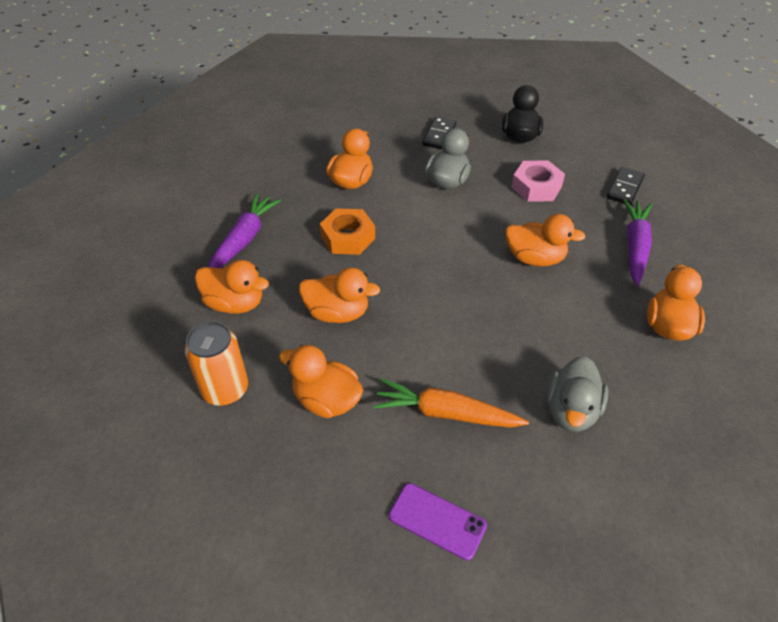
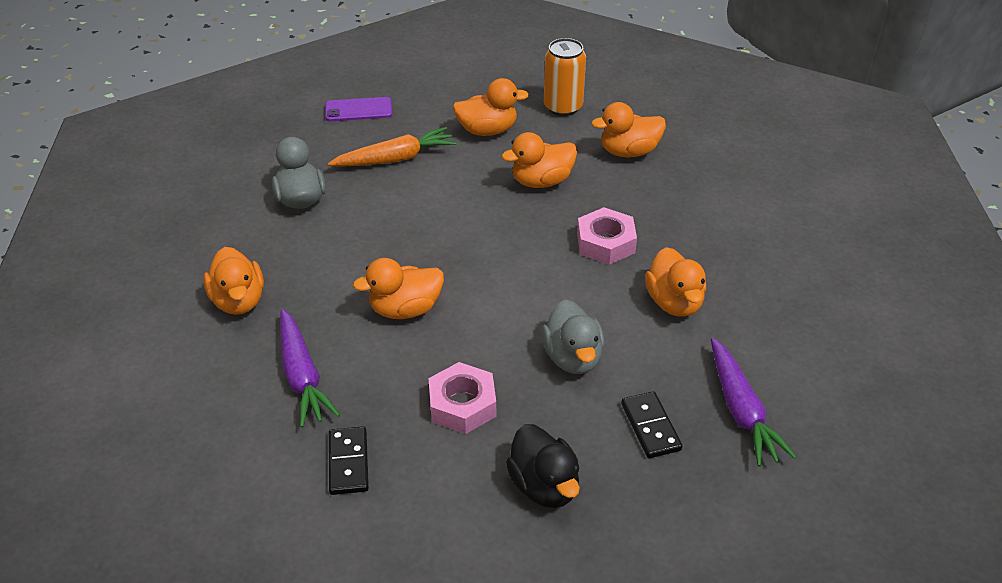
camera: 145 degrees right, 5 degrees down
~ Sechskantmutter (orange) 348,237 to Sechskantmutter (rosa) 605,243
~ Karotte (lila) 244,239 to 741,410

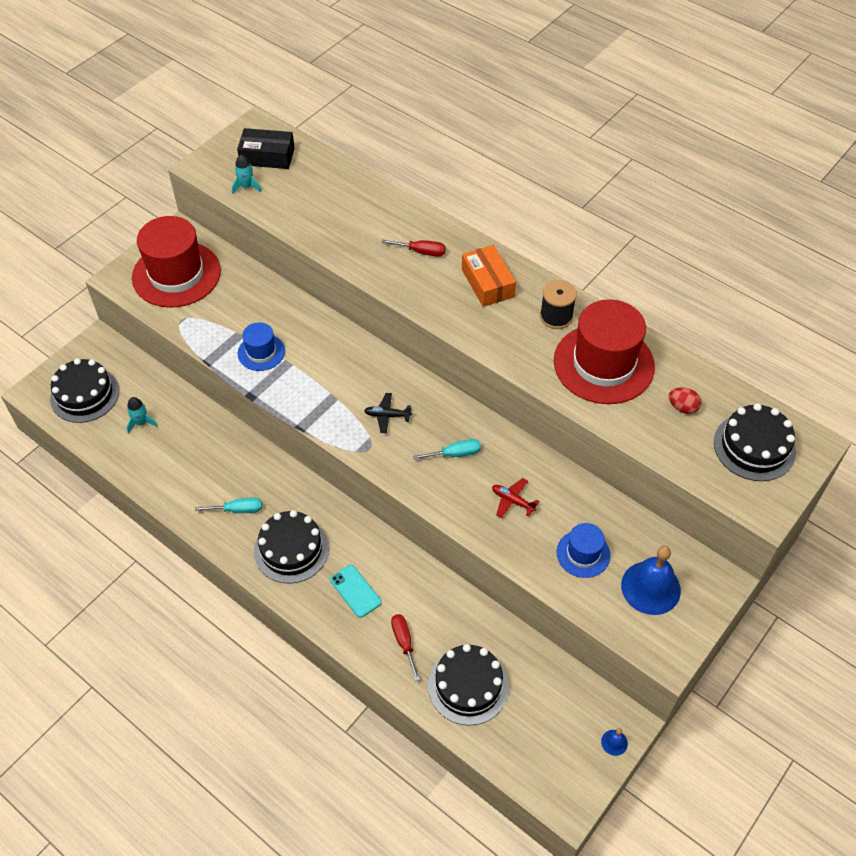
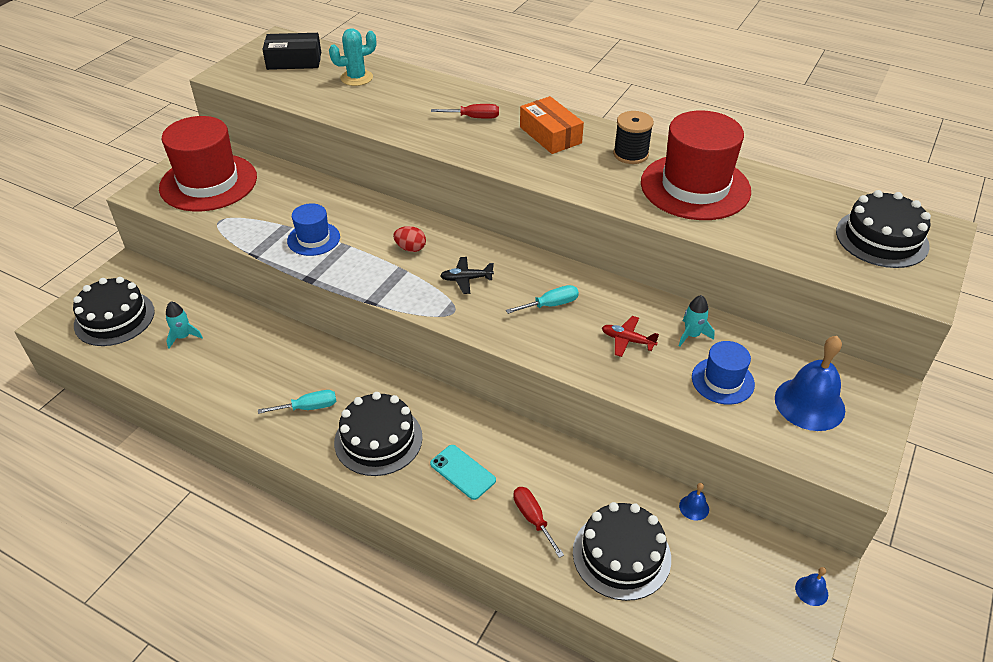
camera: 10 degrees left, 10 degrees down
+ Kaktus (türkis) 356,78
~ Ei (rot) 682,407 to 410,248
~ Rakete (türkis) 246,187 to 692,335
+ Glocke (blau) 694,507

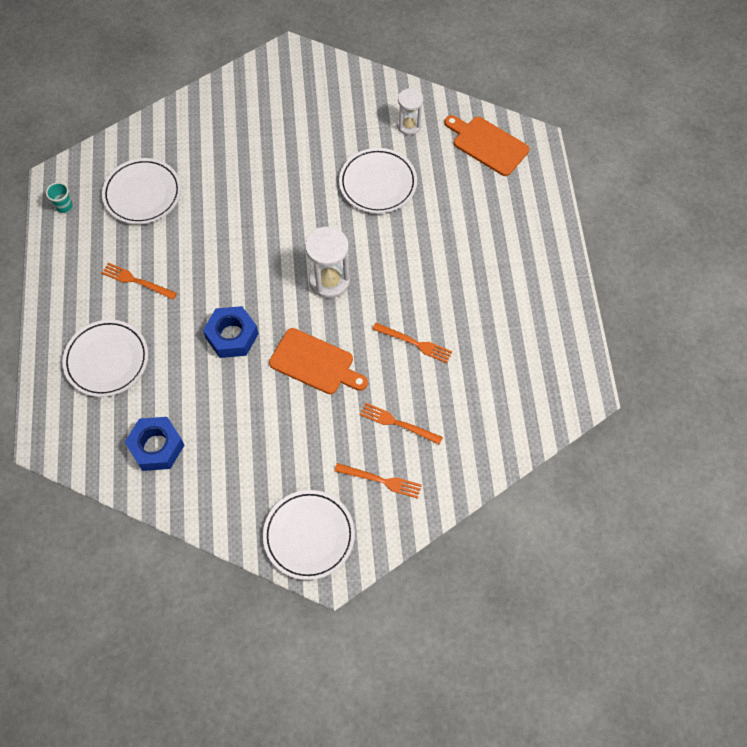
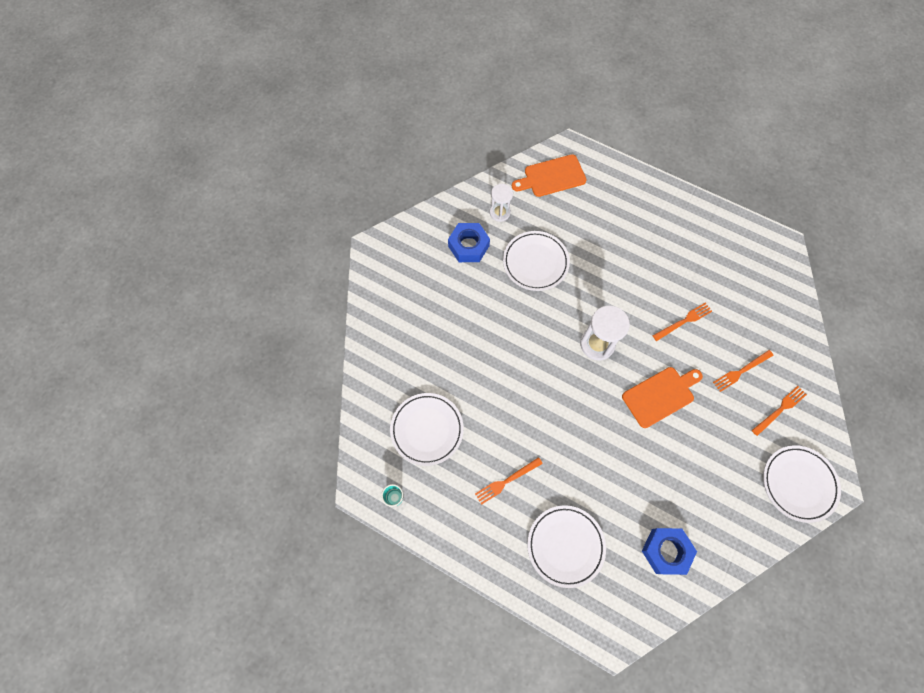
camera: 55 degrees left, 5 degrees up
~ Sechskantmutter (blau) 232,336 to 468,246

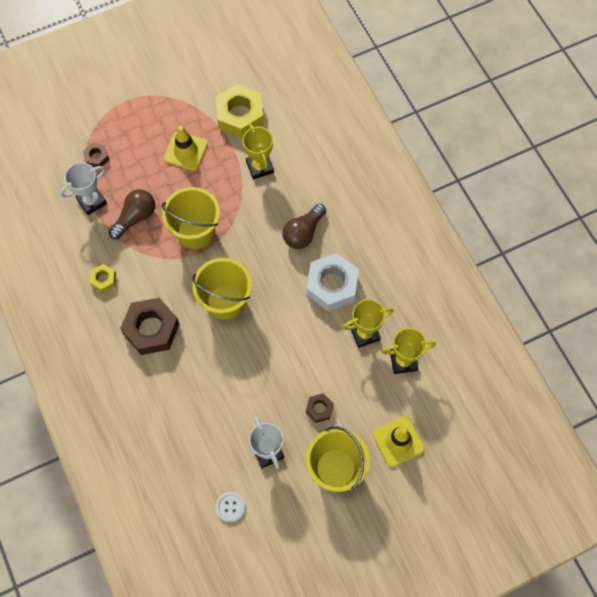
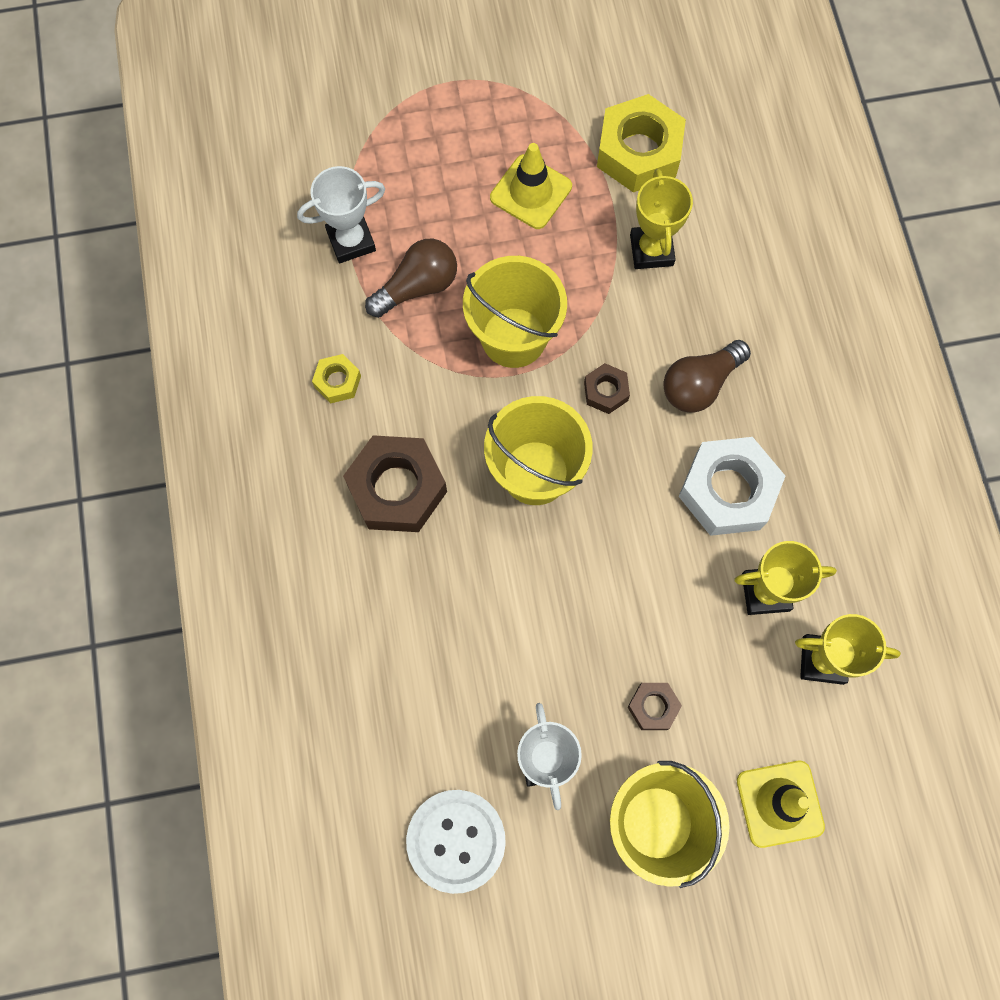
camera: 15 degrees right, 5 degrees up
~ Knopf (weiß) 230,507 = 456,840 x1.86
~ Sechskantmutter (braun) 97,157 to 606,391

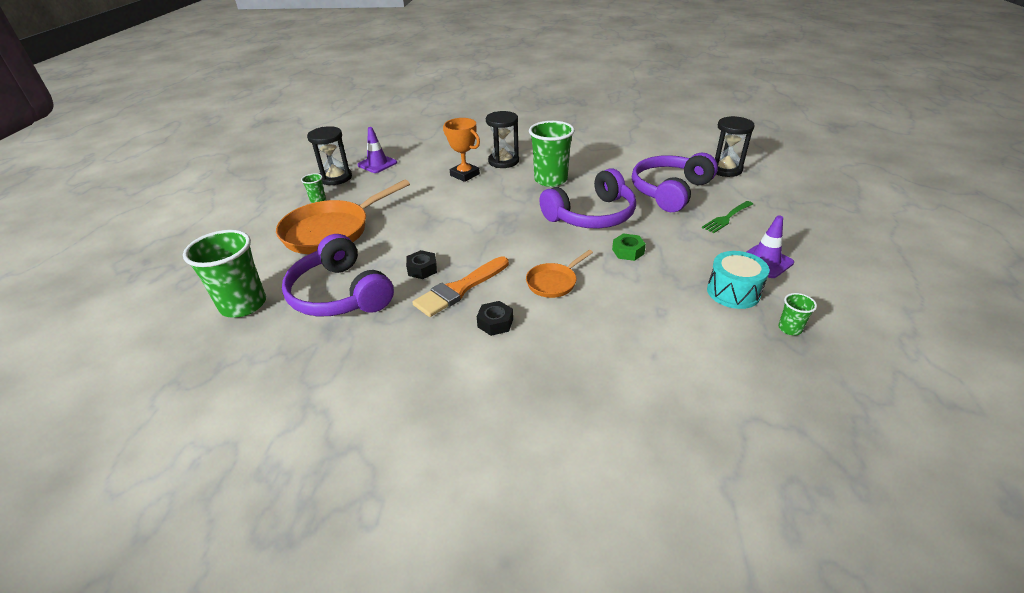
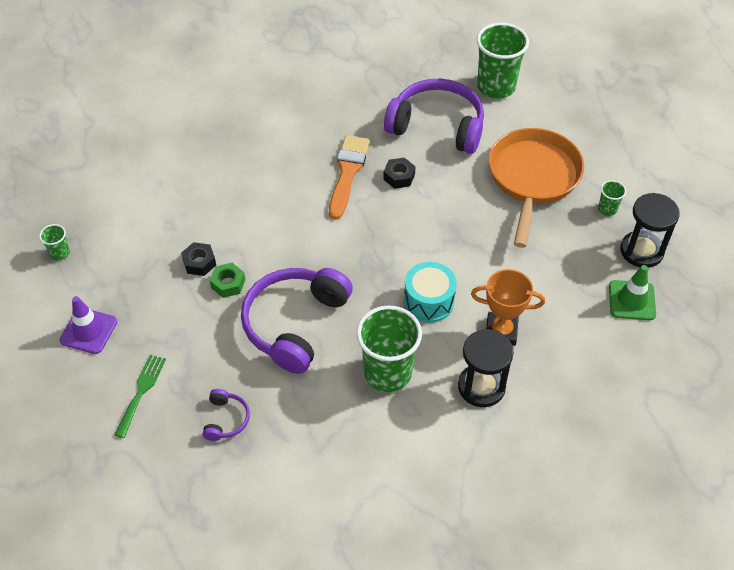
camera: 145 degrees right, 15 degrees up
~ Sechskantmutter (schwarz) 495,323 to 199,263
~ Kopfhörer (lila) 669,191 = 226,419 x0.44
~ Trommel (türkis) 733,292 to 429,301
~ Leitkegel (lila) 377,164 to Leitkegel (grün) 632,300
- Pfanne (orange) 553,282
- Sanduhr (schwarz) 725,169

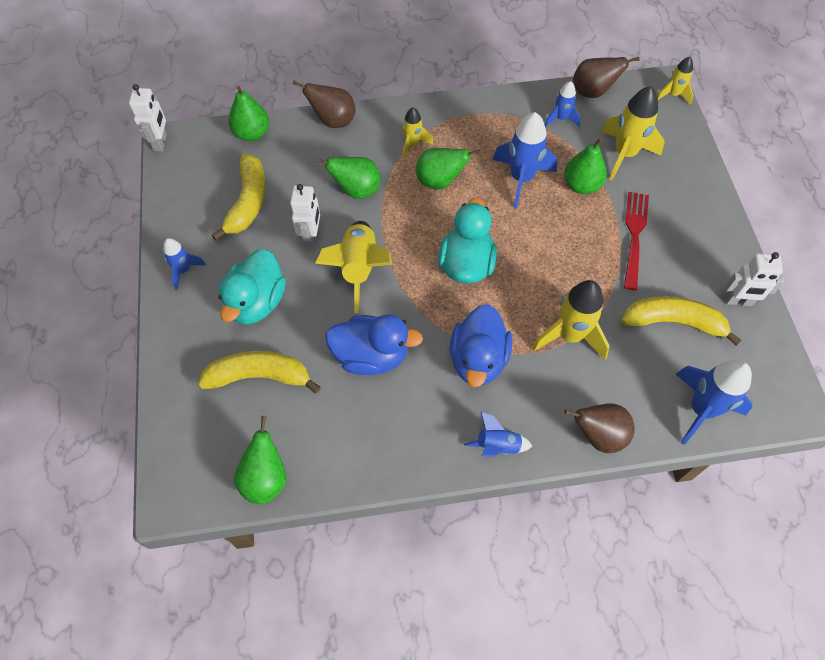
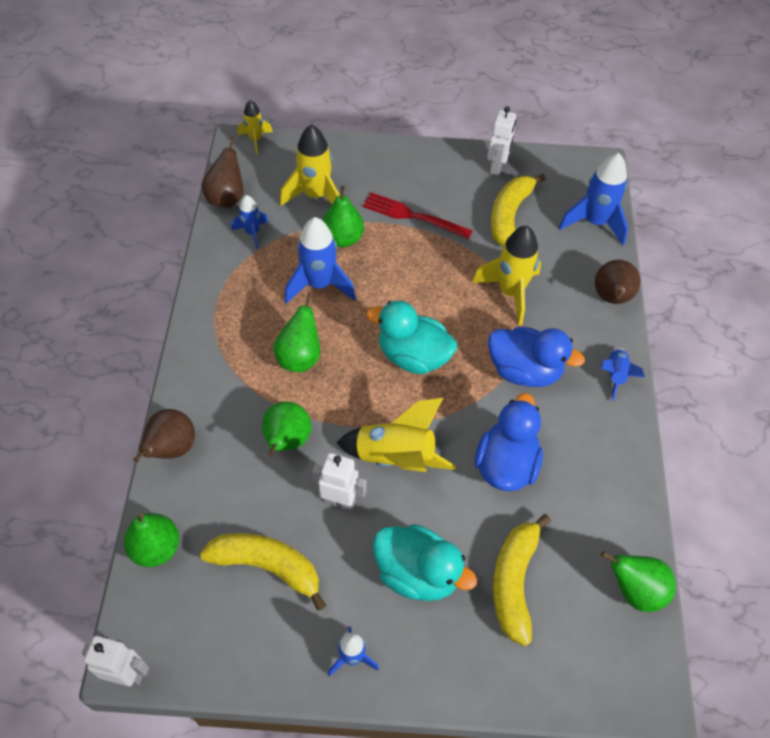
camera: 80 degrees left, 5 degrees down
- Rakete (gelb) 412,144

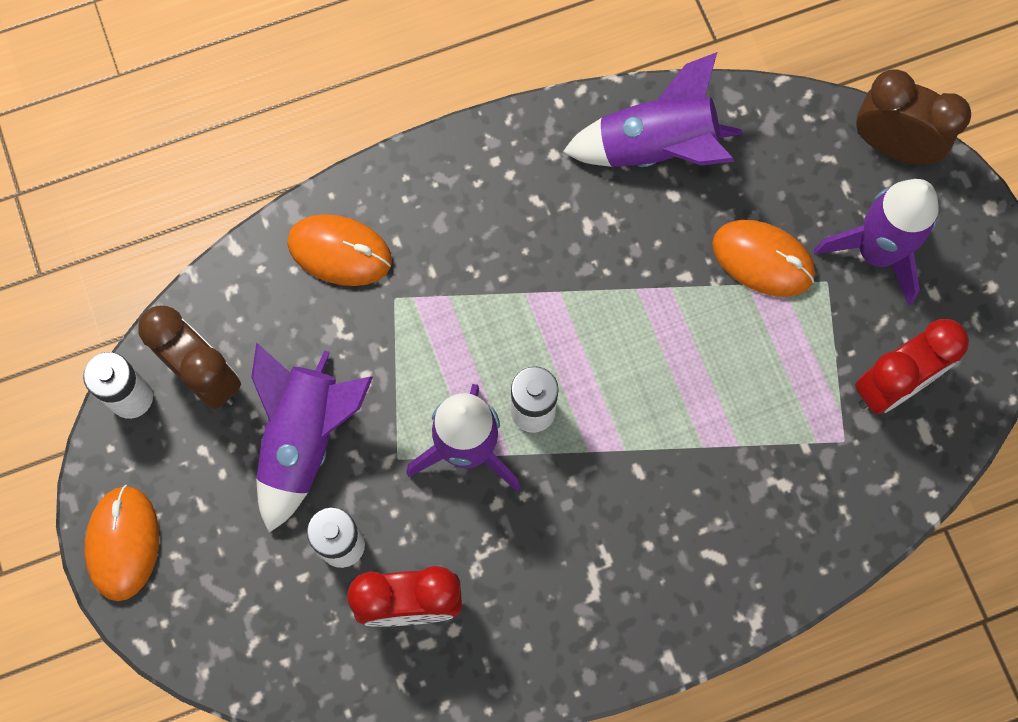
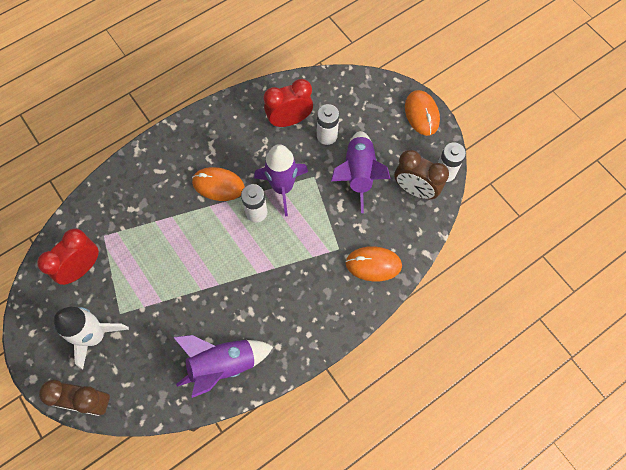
camera: 165 degrees right, 5 degrees down
~ Rakete (lila) 876,252 to Rakete (weiß) 95,336
~ Computermaus (orange) 763,259 to 218,185

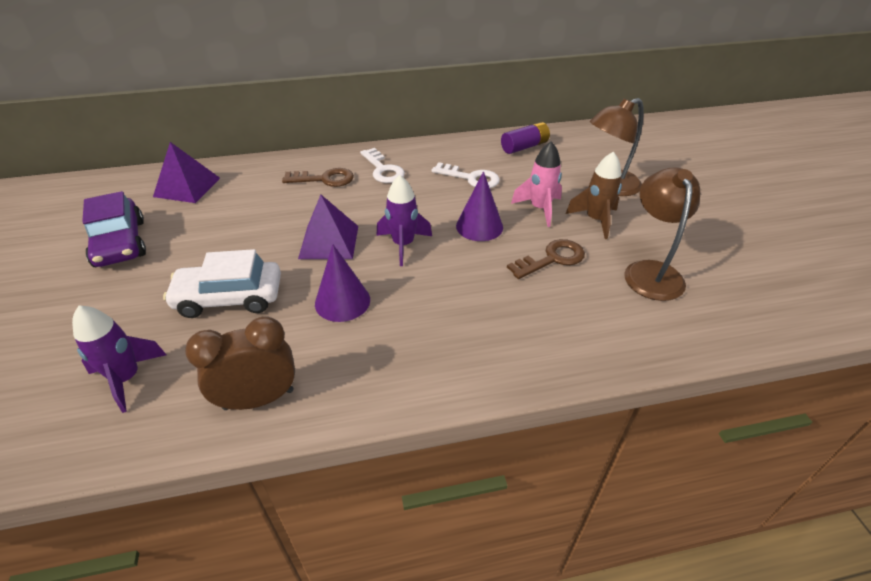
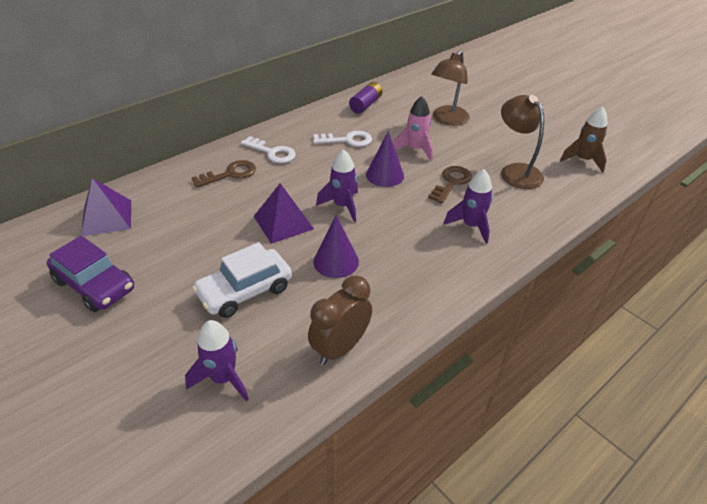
camera: 30 degrees left, 0 degrees up
+ Rakete (lila) 471,226
~ Rakete (braun) 595,220 to 583,160

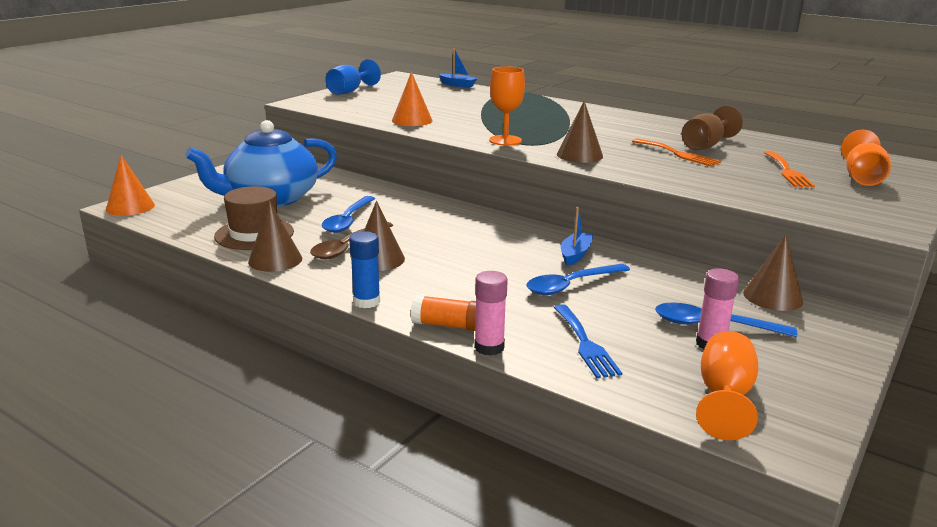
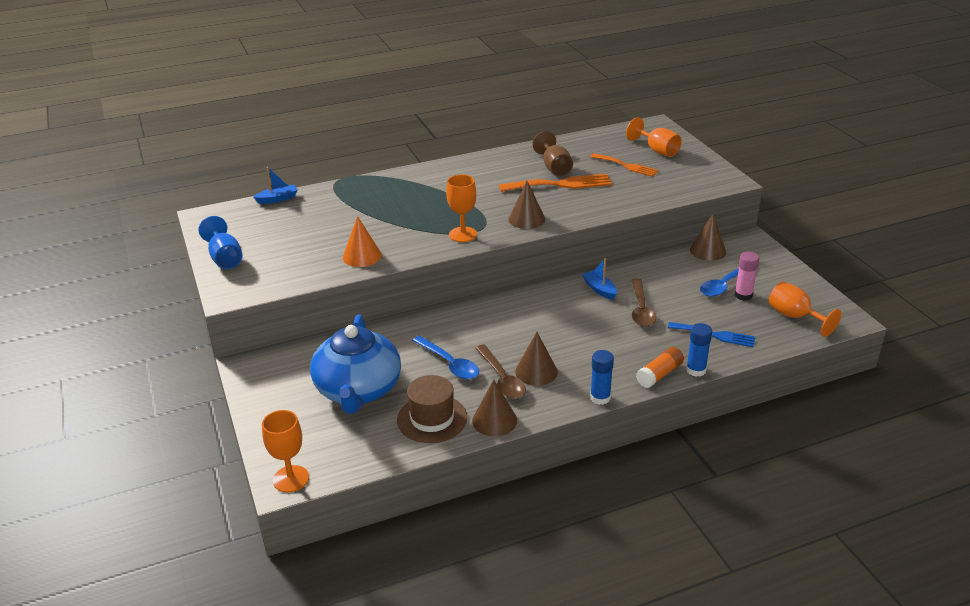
camera: 55 degrees left, 10 degrees up
~ Kegel (orange) 130,207 to Kelch (orange) 291,479
~ Gabel (orange) 678,154 = 560,184 x1.52
~ Löffel (blau) 571,285 to Löffel (braun) 641,309
~ Klebestift (rosa) 489,347 to Klebestift (blau) 696,370

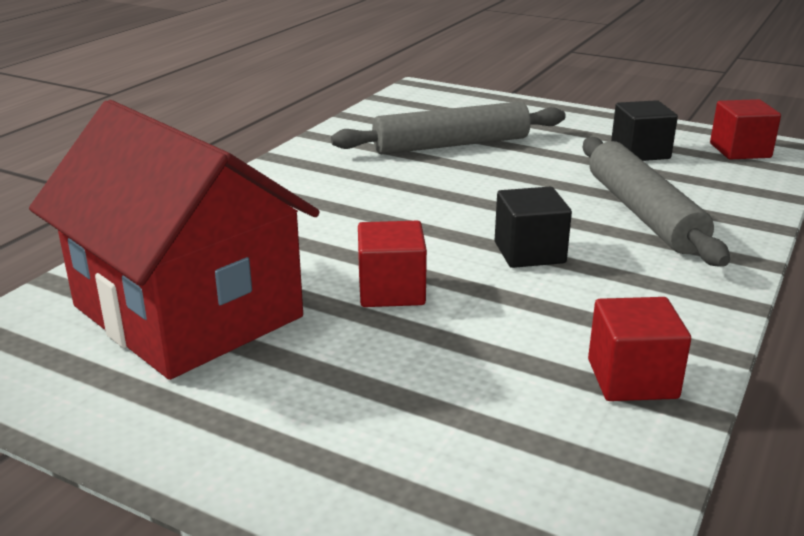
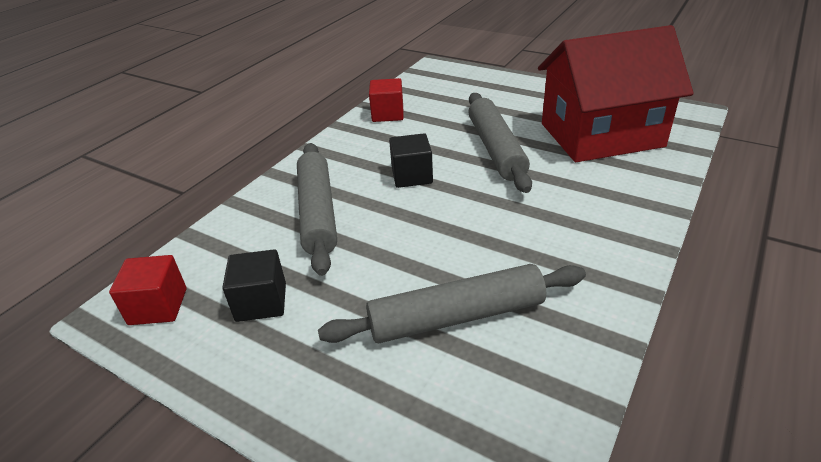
camera: 175 degrees left, 10 degrees up
~ Kubus (rot) 391,291 to Nudelholz (grau) 495,149
~ Haus (rot) 187,311 = 601,135 60 degrees counterclockwise

